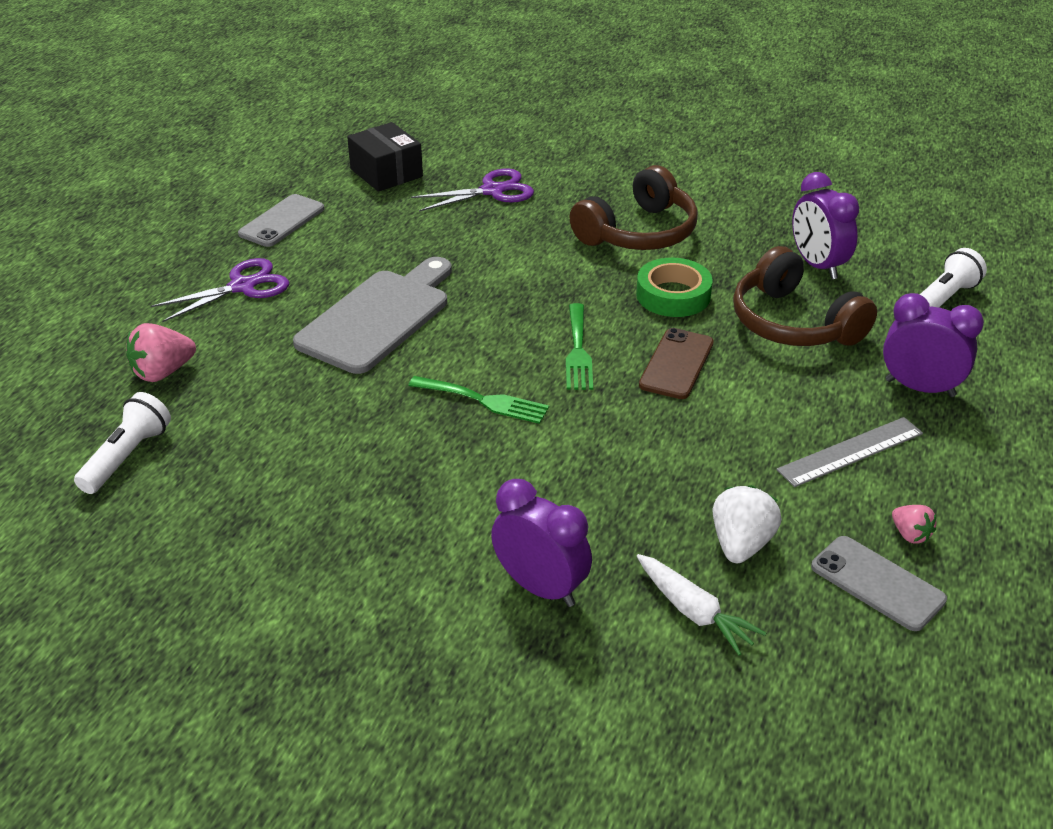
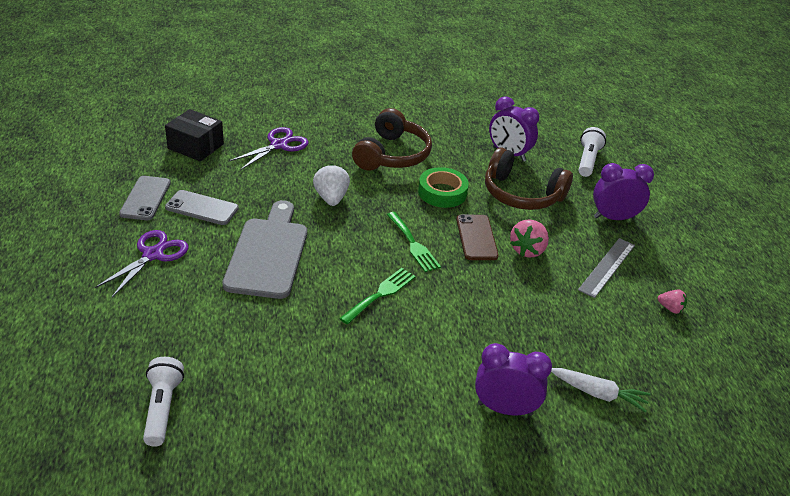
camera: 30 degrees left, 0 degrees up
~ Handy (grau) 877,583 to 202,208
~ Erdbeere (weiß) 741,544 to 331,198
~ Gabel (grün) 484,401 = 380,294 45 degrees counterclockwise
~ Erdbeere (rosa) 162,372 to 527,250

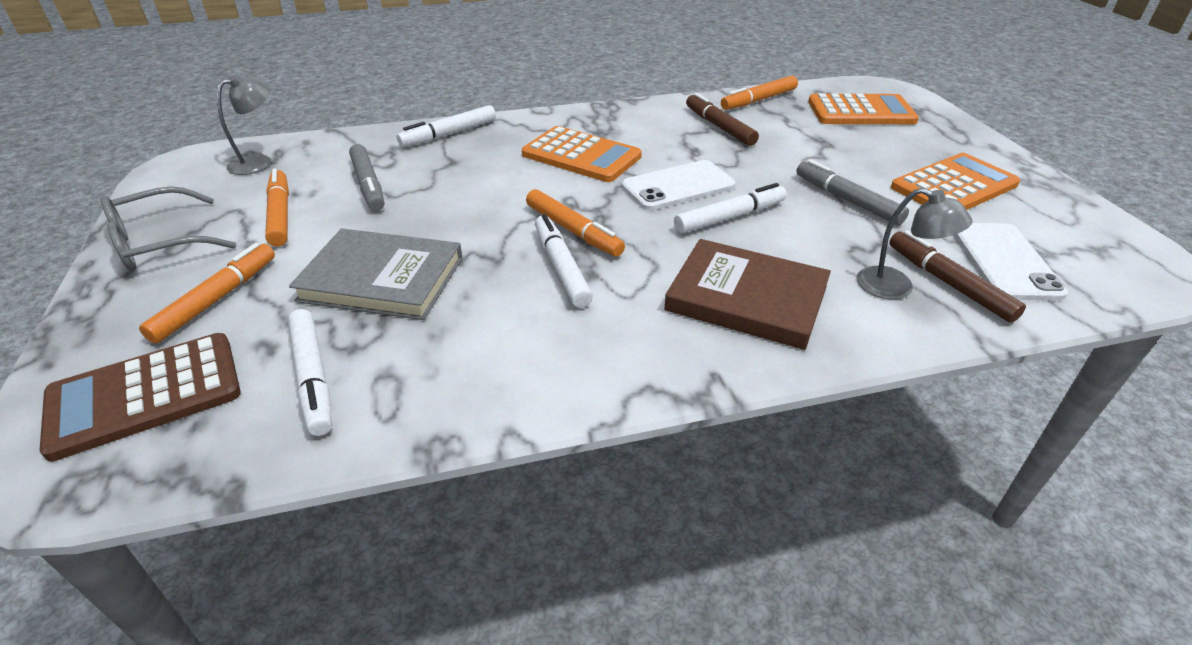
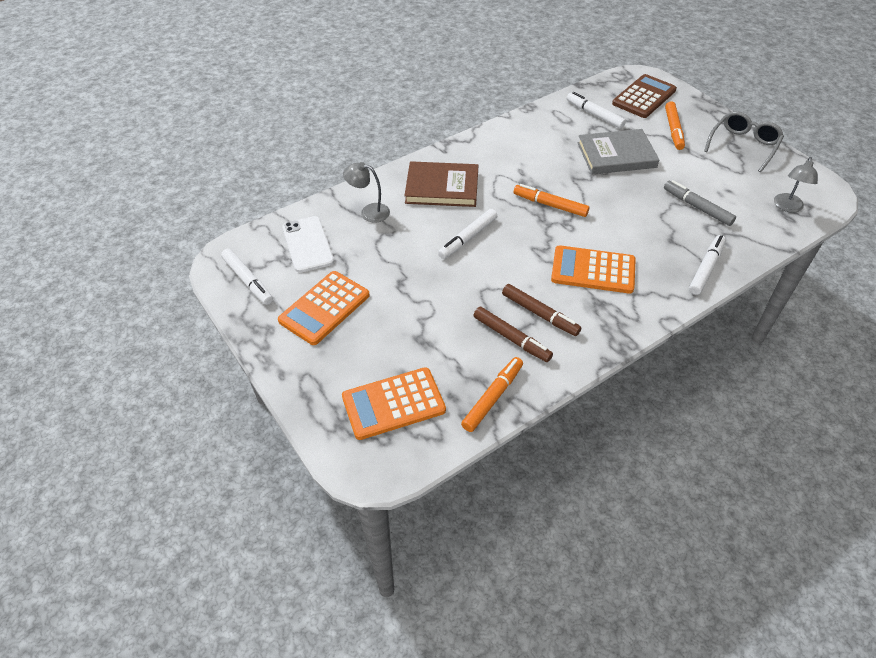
camera: 160 degrees right, 10 degrees up
~ Filzstift (weiß) 561,267 to 248,281
~ Filzstift (braun) 948,283 to 540,314
- Filzstift (orange) 280,214
- Handy (weiß) 678,186
- Filzstift (grau) 847,200

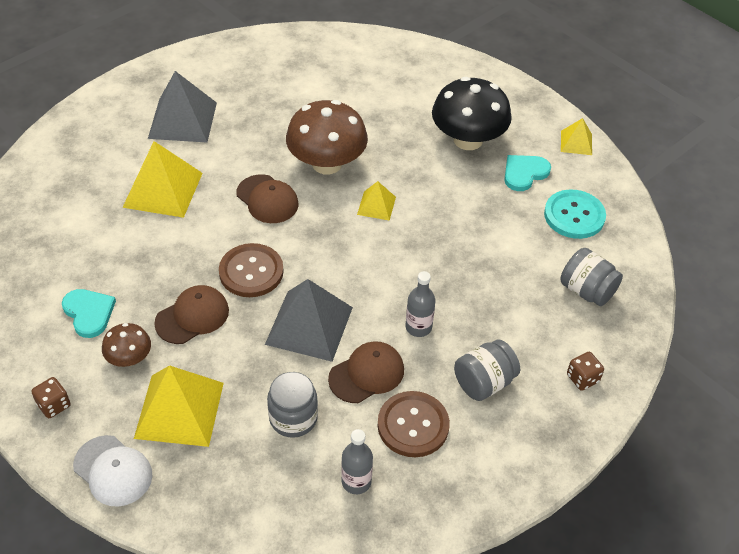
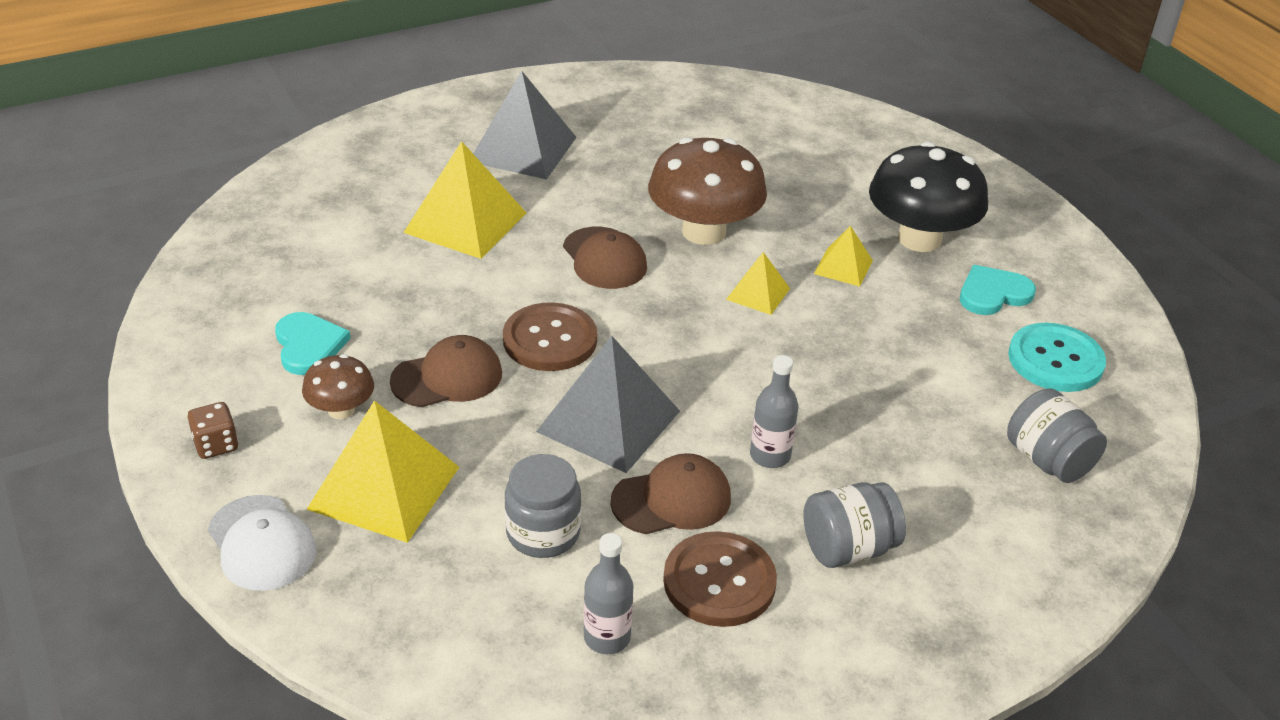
camera: 15 degrees right, 10 degrees down
~ Pyramide (gelb) 576,142 to 843,267
- Spielwürfel (braun) 582,378

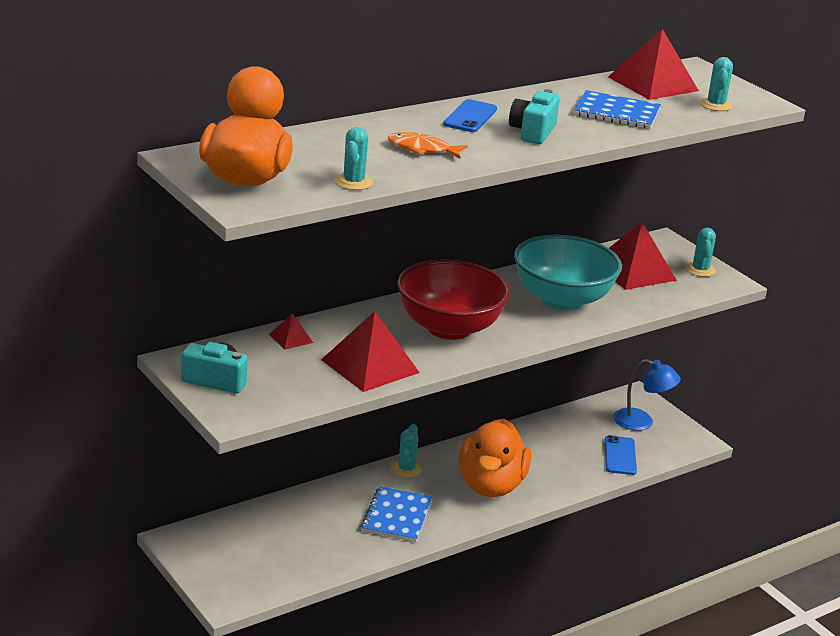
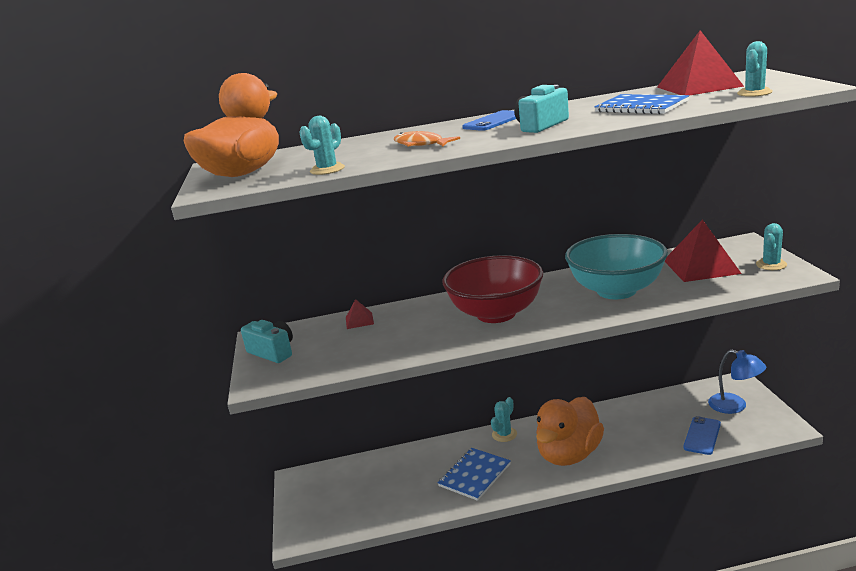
camera: 30 degrees right, 5 degrees down
- Pyramide (rot) 370,366

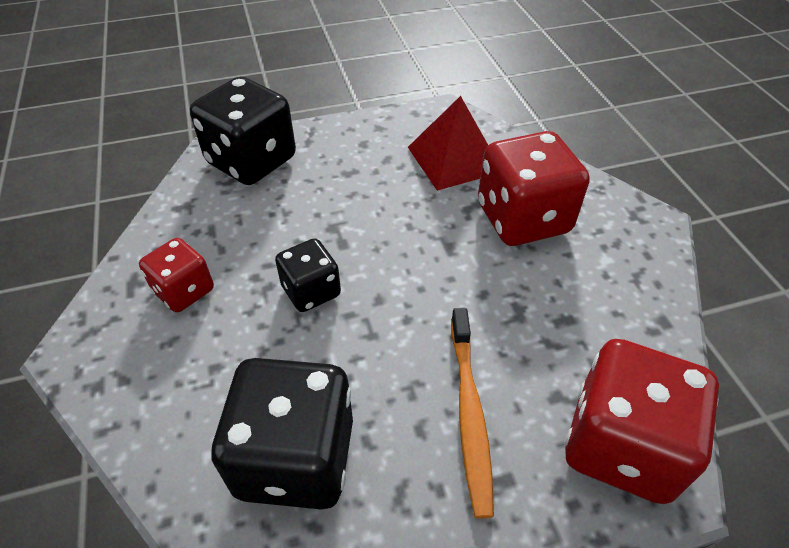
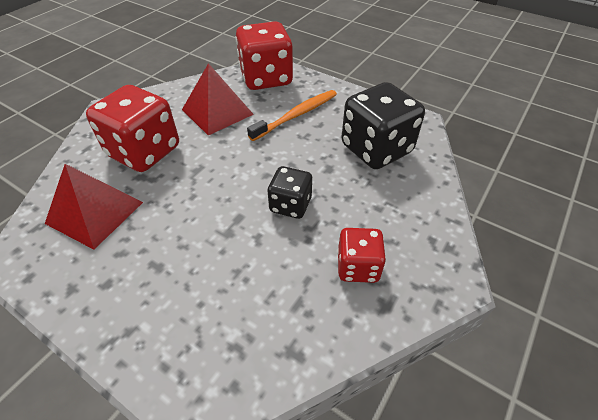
camera: 130 degrees left, 0 degrees up
+ Pyramide (rot) 217,112
- Spielwürfel (schwarz) 251,161

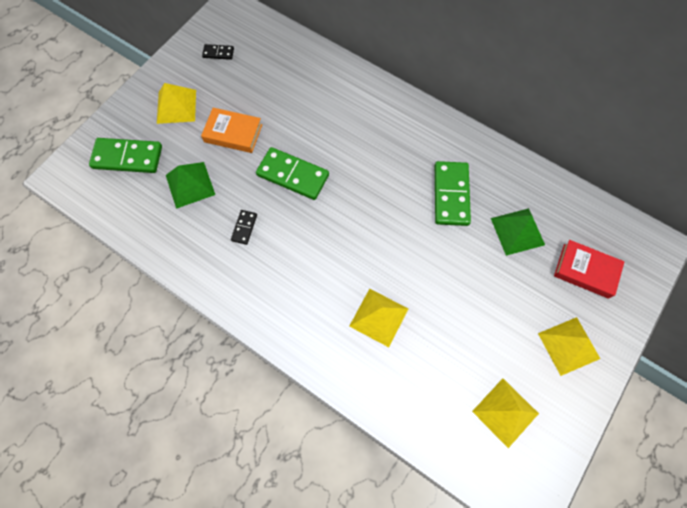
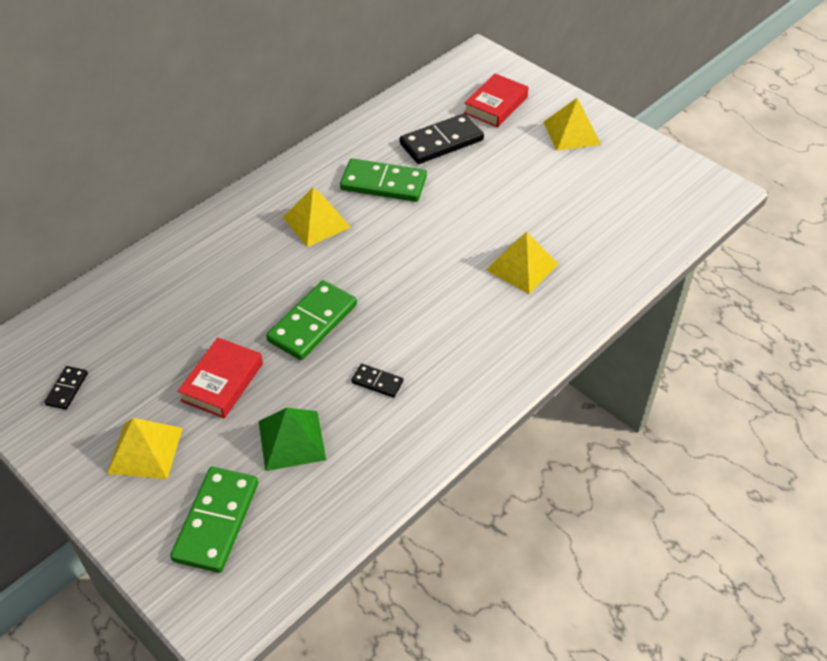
camera: 80 degrees left, 20 degrees down
~ Buch (orange) 233,133 to Buch (rot) 222,382
~ Pyramide (gelb) 505,412 to 316,222
~ Pyramide (grün) 517,231 to Dominostein (schwarz) 441,142

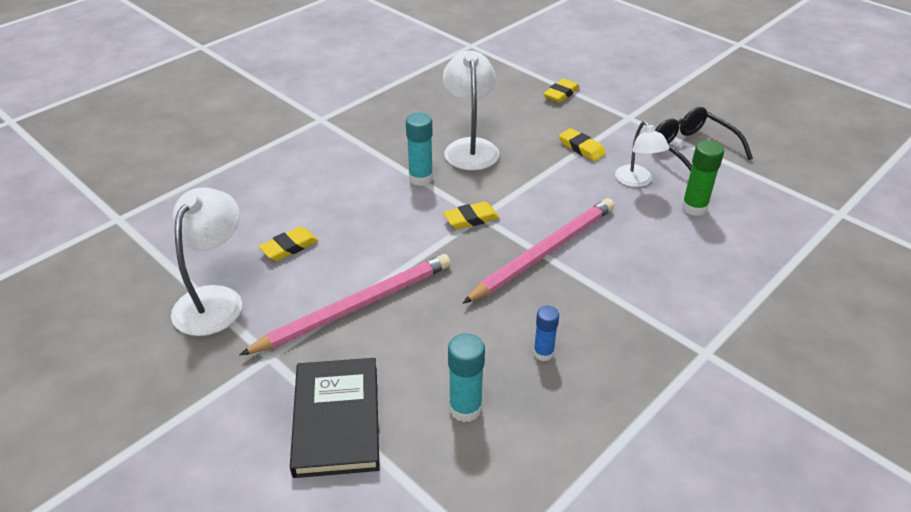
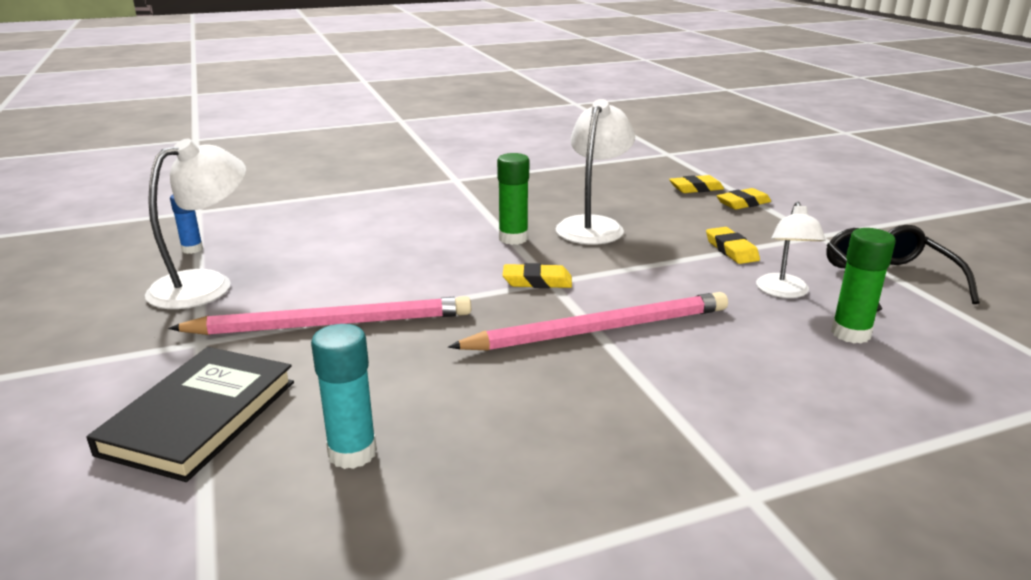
camera: 25 degrees right, 15 degrees down
~ Klebestift (blau) 543,353 to 192,249
~ Klebestift (türkis) 421,178 to Klebestift (grün) 513,238
~ Radiergummi (gelb) 289,247 to 696,188

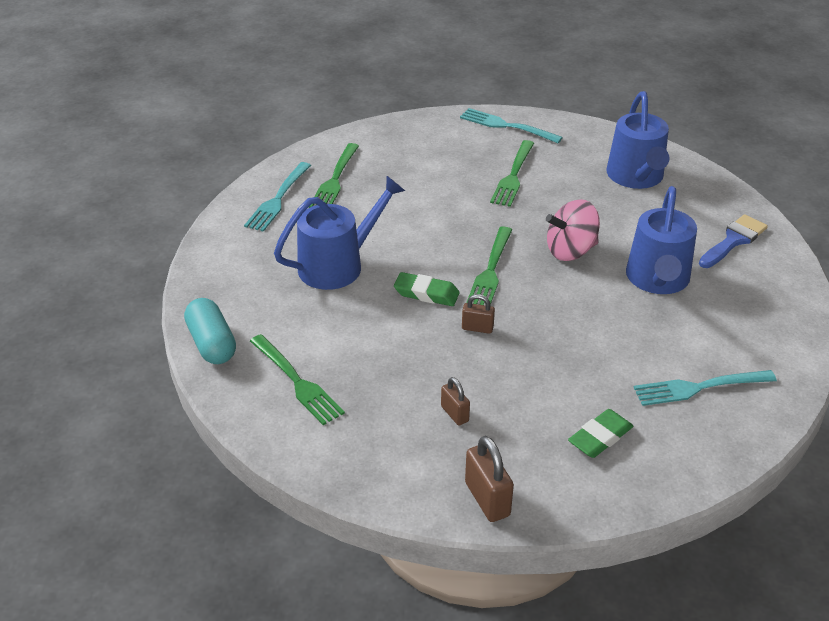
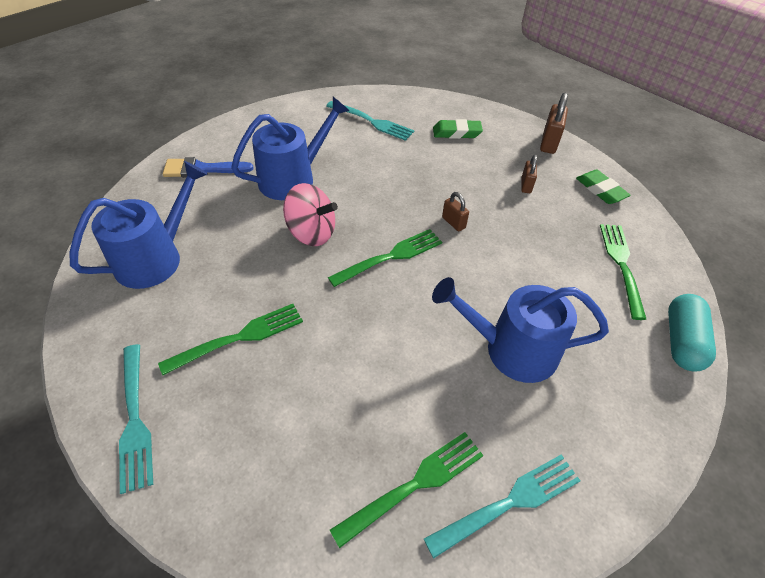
camera: 140 degrees left, 10 degrees up
~ Radiergummi (grün) 426,293 to 600,190

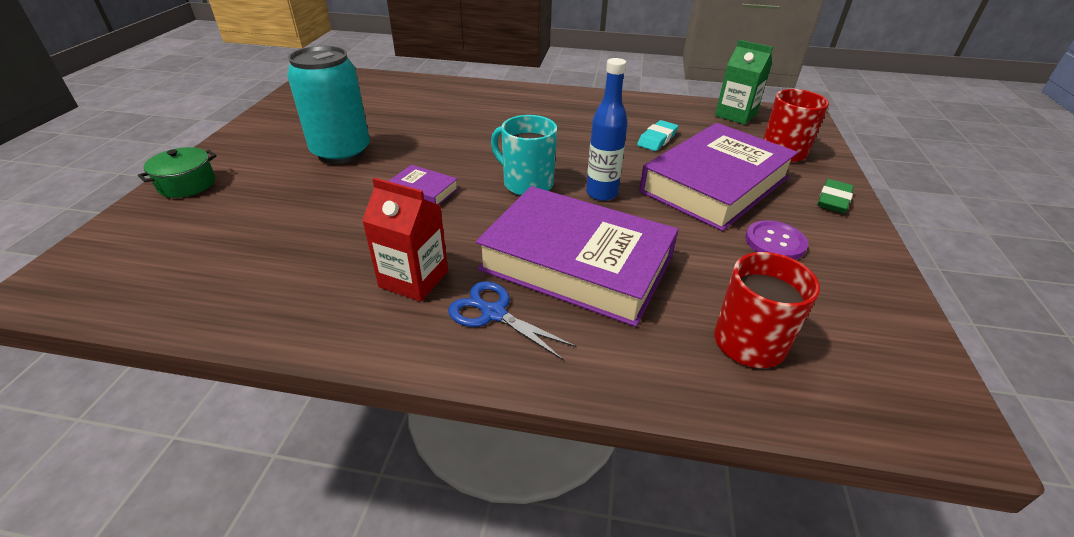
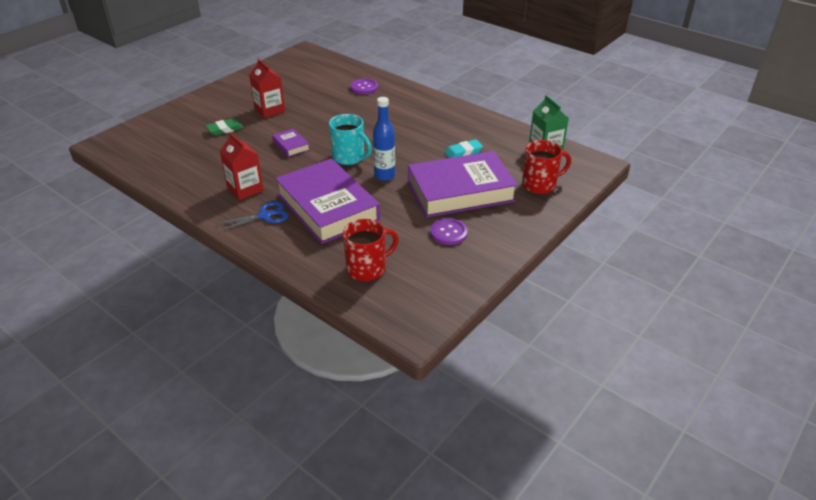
camera: 30 degrees right, 0 degrees up
~ Radiergummi (grün) 833,200 to 225,129
~ Schere (blau) 493,313 = 265,216 90 degrees clockwise
~ Dose (türkis) 341,152 to Getränkekarton (rot) 269,110
~ Tasse (türkis) 526,183 = 349,157 150 degrees clockwise
+ Knopf (lila) 364,87
- Kochtopf (grün) 187,184

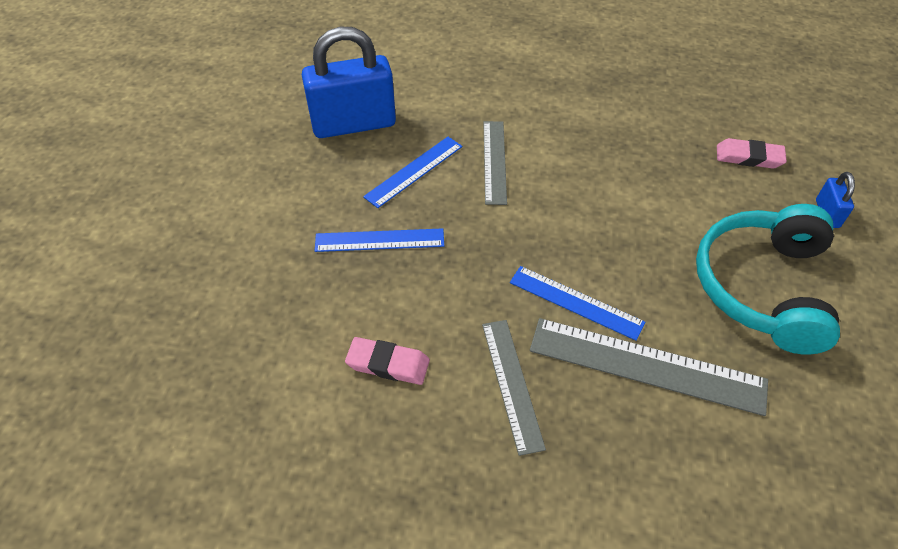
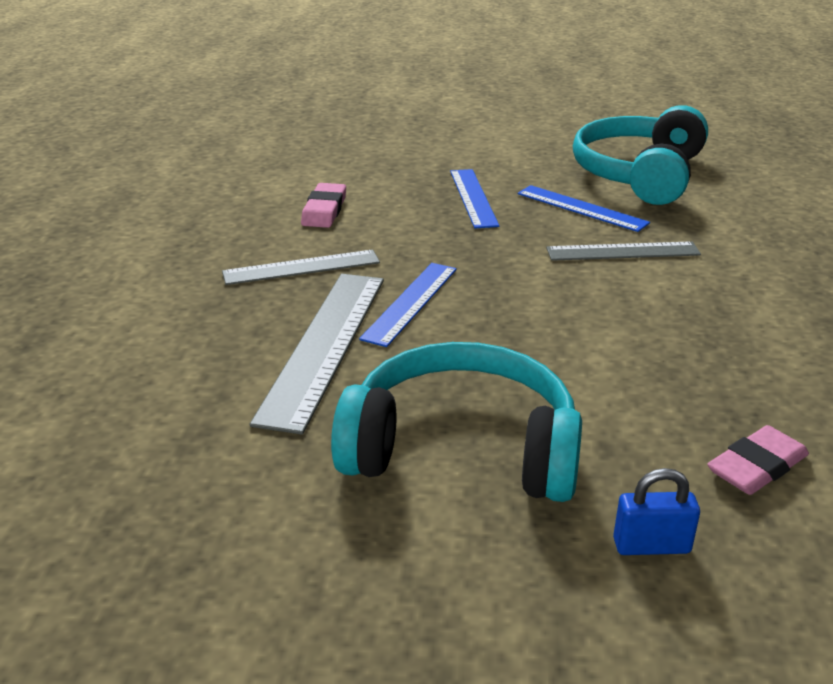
camera: 85 degrees right, 20 degrees down
~ Vorhängeschloss (blau) 354,124 to Kopfhörer (türkis) 640,174
~ Radiergummi (rosa) 749,157 = 757,466 45 degrees clockwise

